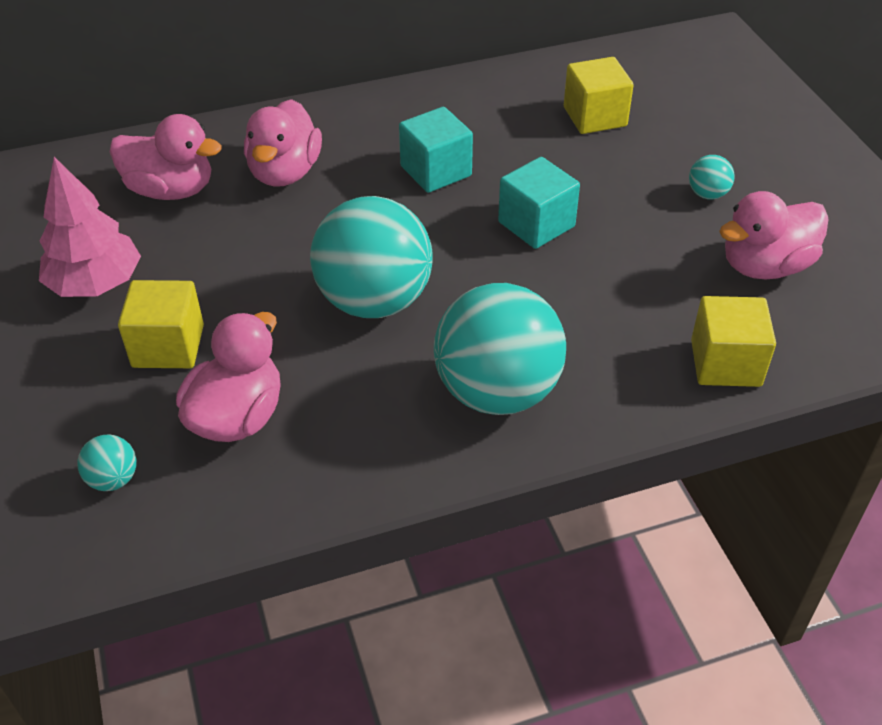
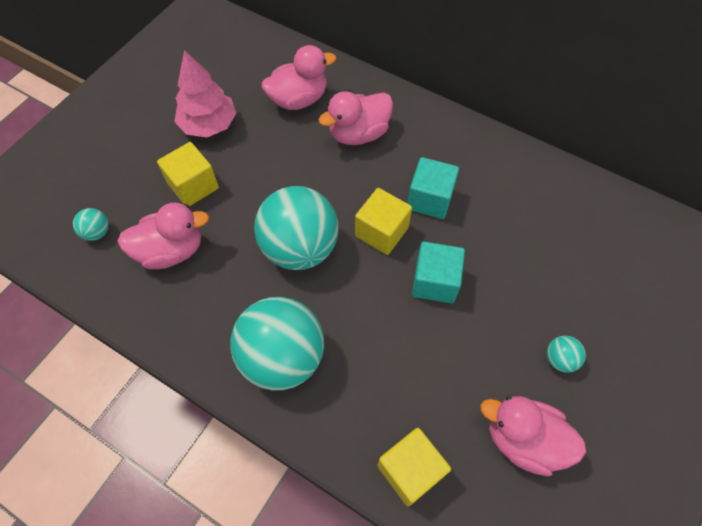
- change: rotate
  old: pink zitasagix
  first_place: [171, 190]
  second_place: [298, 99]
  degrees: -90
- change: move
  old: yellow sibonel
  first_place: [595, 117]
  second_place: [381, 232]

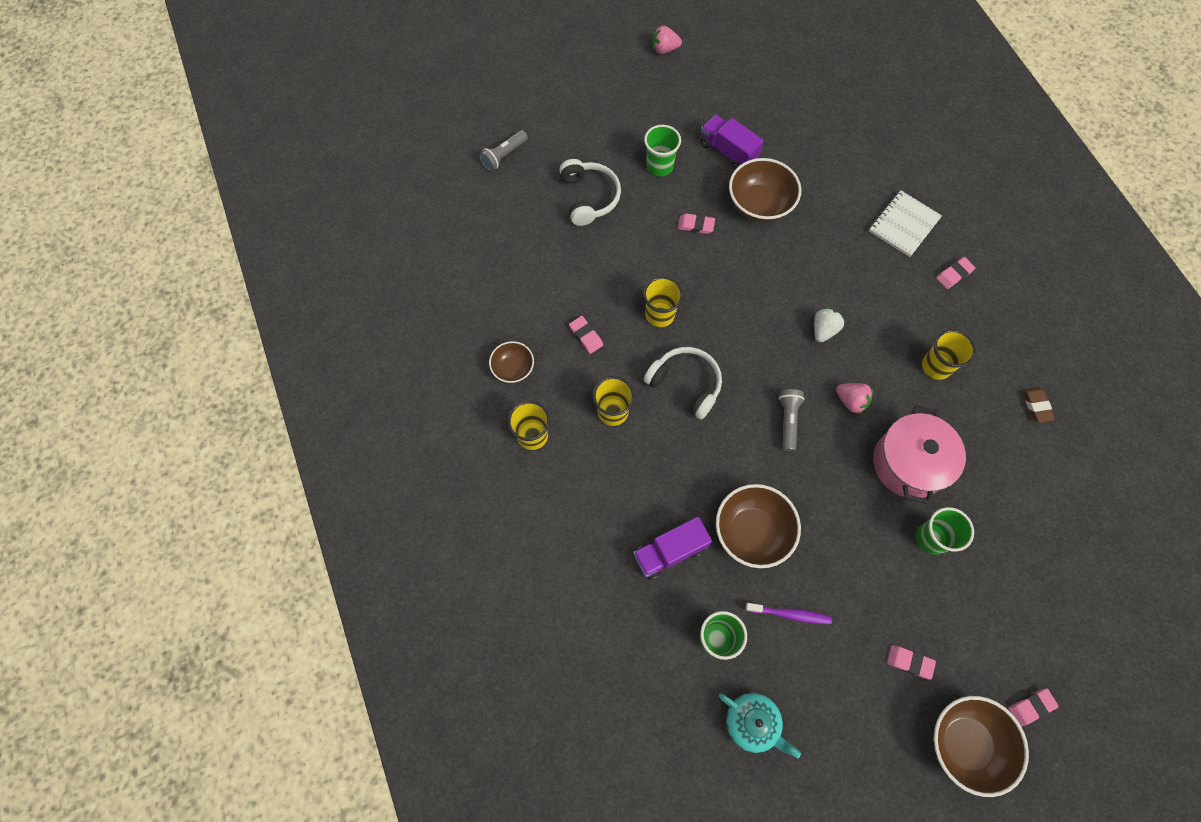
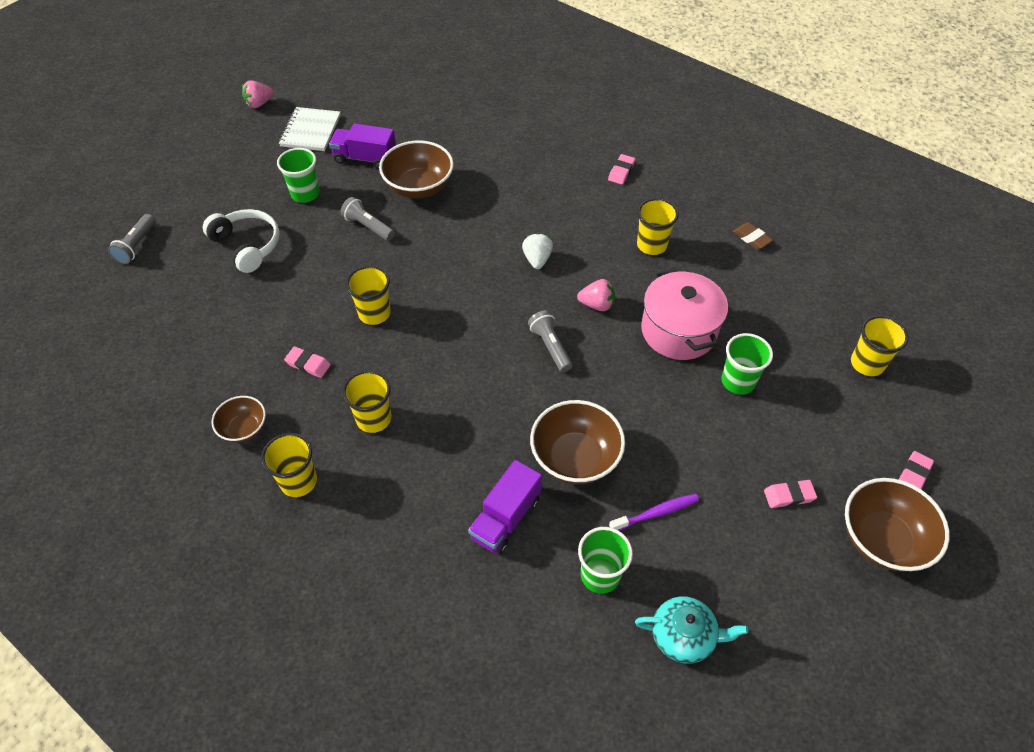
- change: delete
  old: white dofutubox
  first_place: [685, 384]
- change: replace
  old: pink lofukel
  new: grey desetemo
  first_place: [696, 225]
  second_place: [368, 226]
- change: move
  old: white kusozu
  first_place: [903, 225]
  second_place: [310, 131]
- change: insert
  new: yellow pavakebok
  second_place: [867, 363]

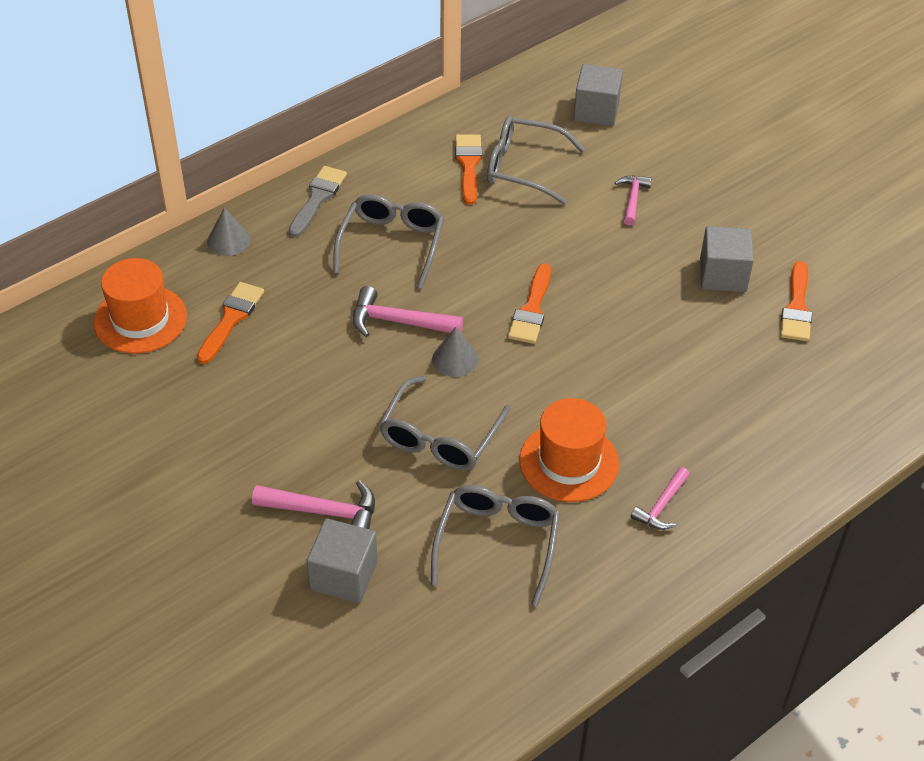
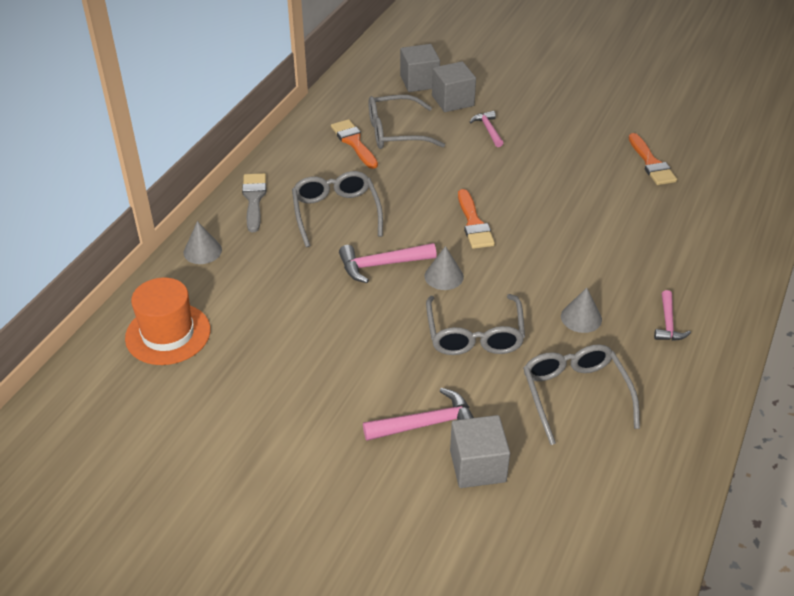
- change: delete
  old: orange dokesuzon
  first_place: [231, 319]
- change: replace
  old: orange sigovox
  new: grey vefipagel
  first_place: [569, 462]
  second_place: [581, 318]
- change: move
  old: grey sibonel
  first_place: [723, 275]
  second_place: [452, 101]

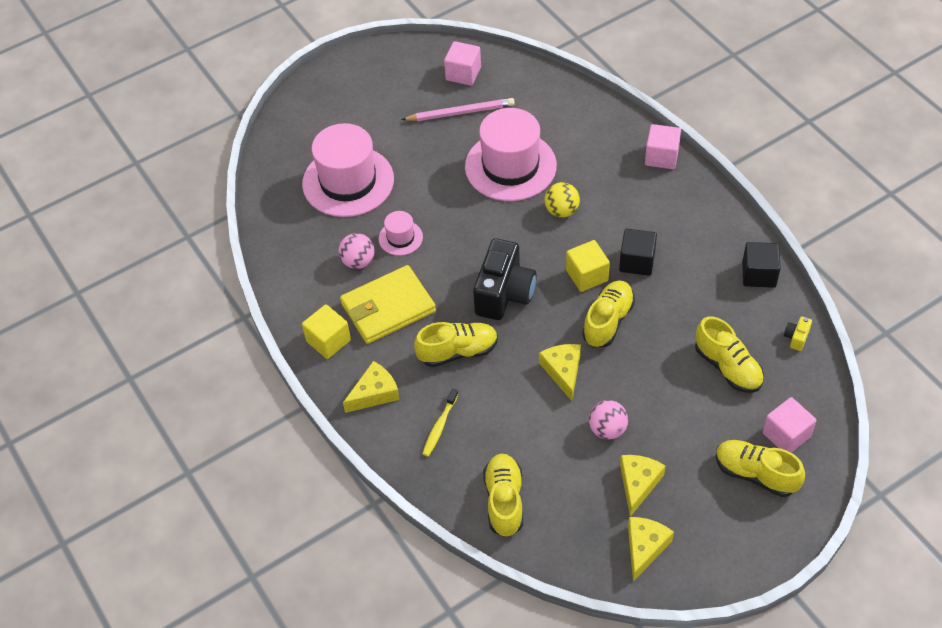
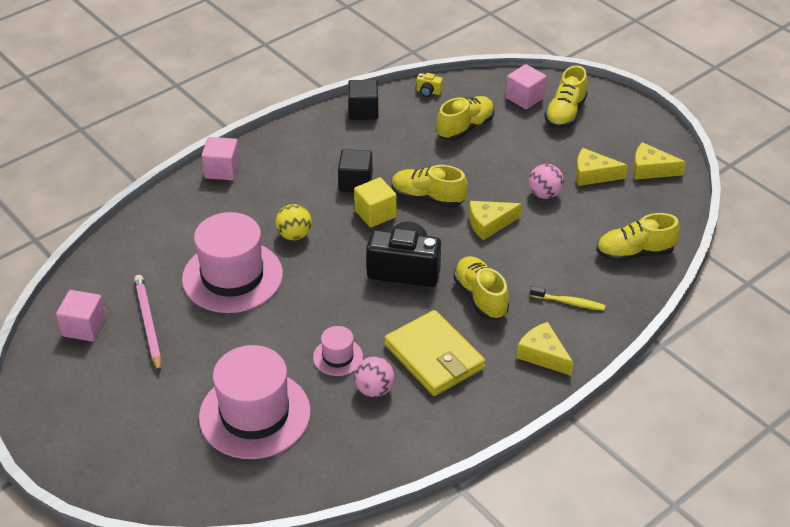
- change: delete
  old: yellow sibonel
  first_place: [328, 341]

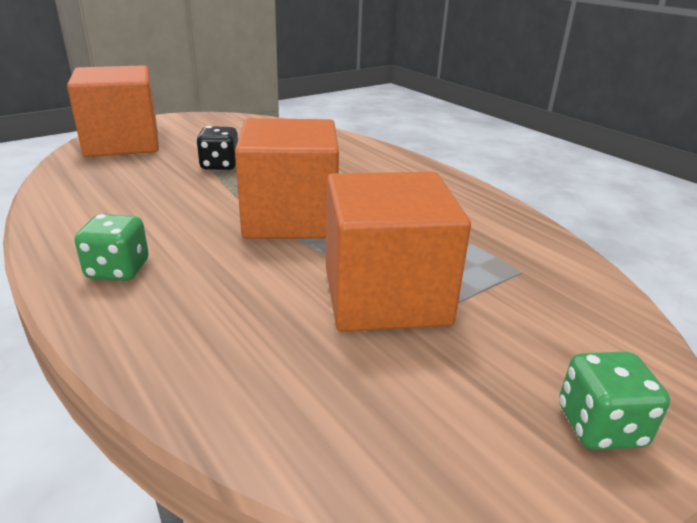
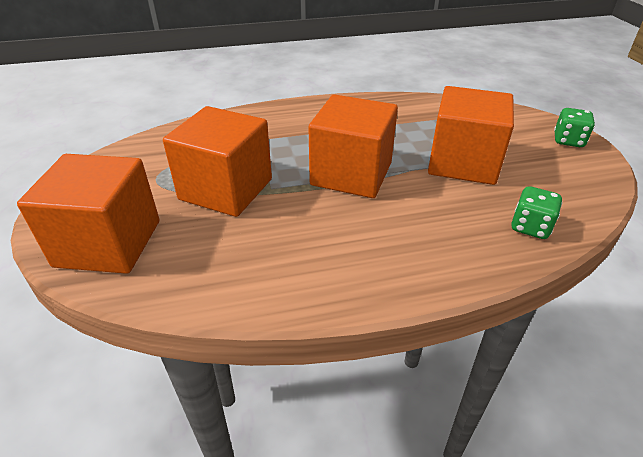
- change: move
  old: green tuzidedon
  first_place: [118, 270]
  second_place: [530, 227]
- change: replace
  old: black tuzidedon
  new: orange sibonel
  first_place: [220, 165]
  second_place: [226, 189]

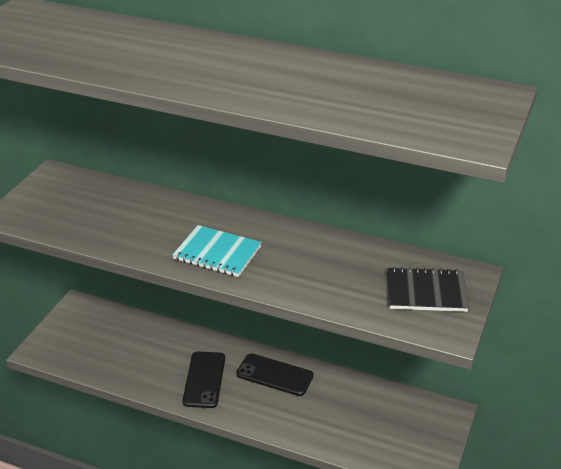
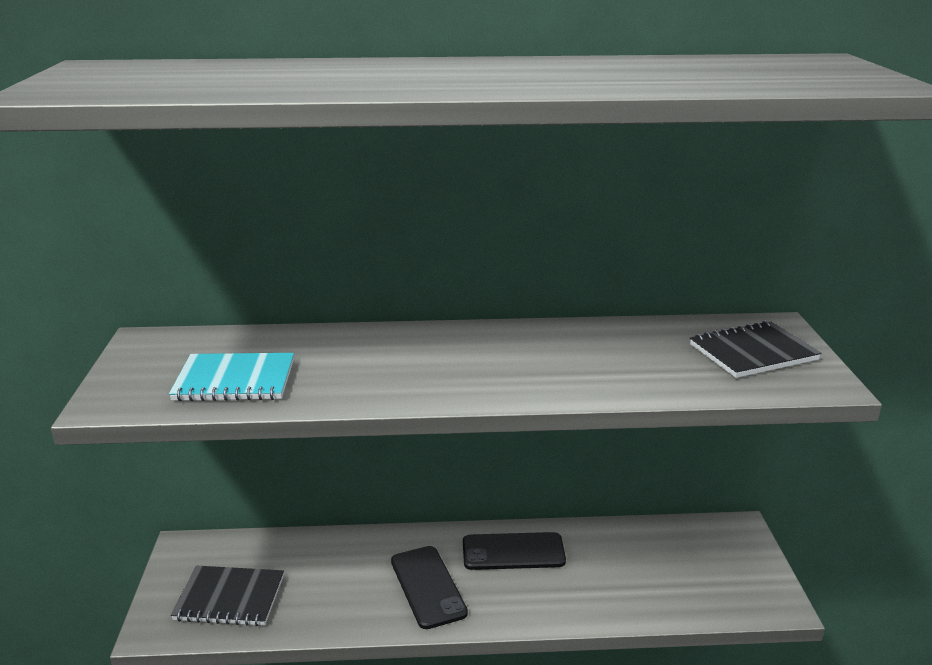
- change: move
  old: turquoise kusozu
  first_place: [217, 253]
  second_place: [235, 380]
- change: insert
  new: black kusozu
  second_place: [230, 598]

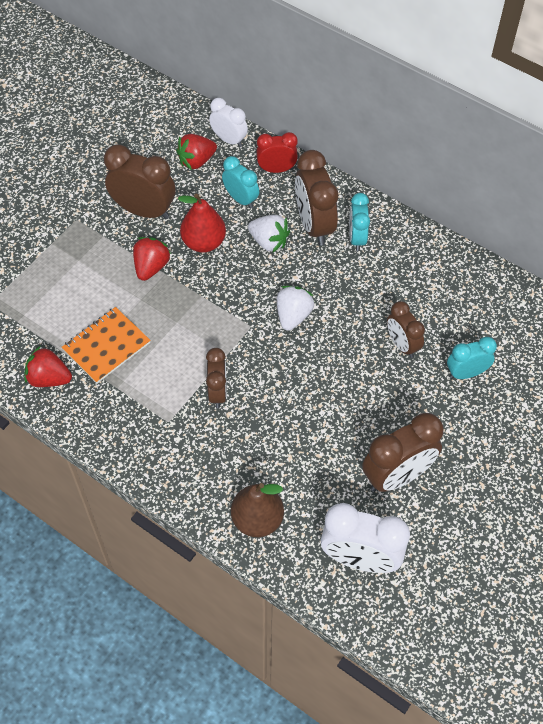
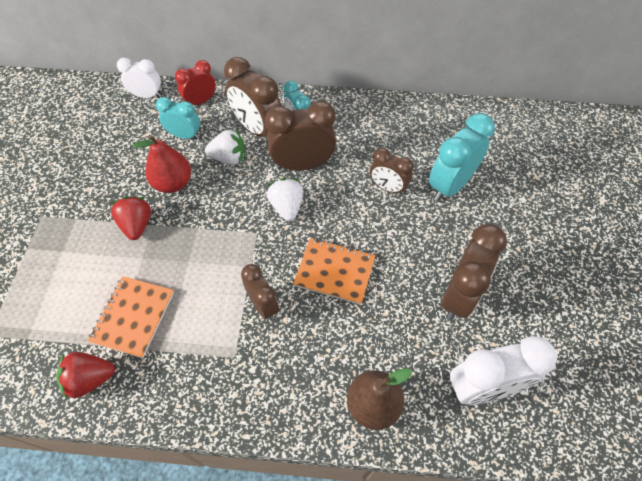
- change: move
  old: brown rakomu
  first_place: [144, 211]
  second_place: [302, 165]
- change: delete
  old: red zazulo
  first_place: [196, 161]
- change: resize
  old: turquoise rakomu
  first_place: [466, 373]
  second_place: [450, 185]
  factor: 1.64
- change: insert
  new: orange kusozu
  second_place: [334, 271]

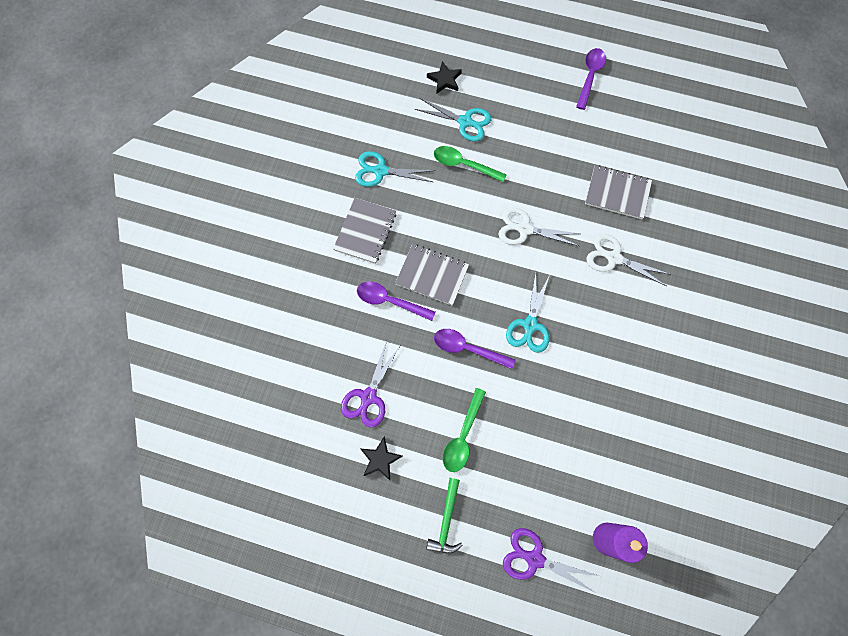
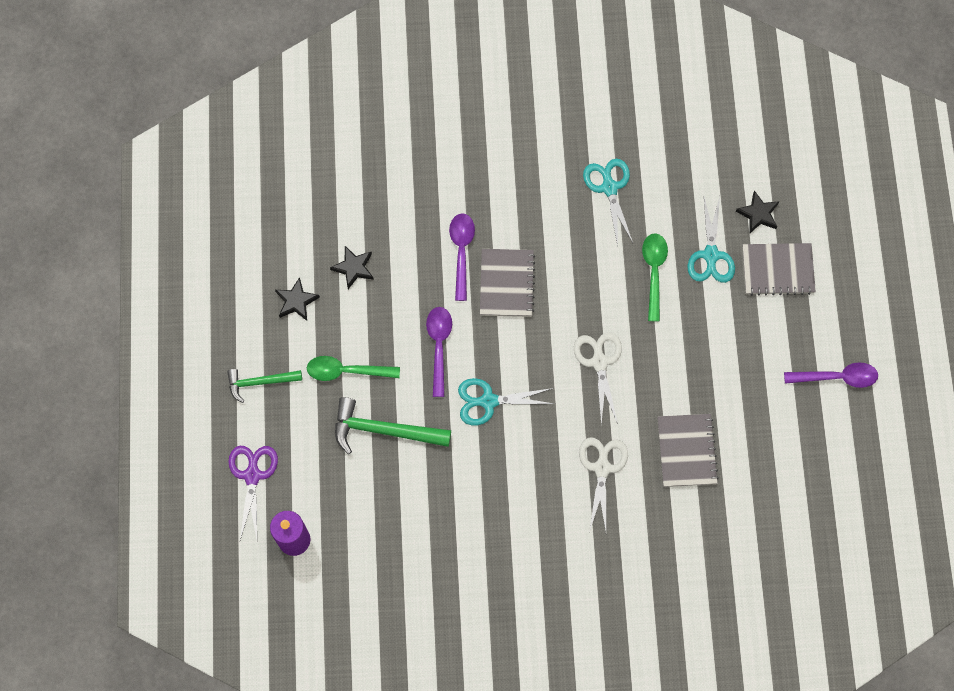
- change: move
  old: grey kusozu
  first_place: [365, 231]
  second_place: [777, 270]
- change: replace
  old: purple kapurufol
  new: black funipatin
  first_place: [368, 397]
  second_place: [353, 268]
- change: insert
  new: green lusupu
  second_place: [384, 430]

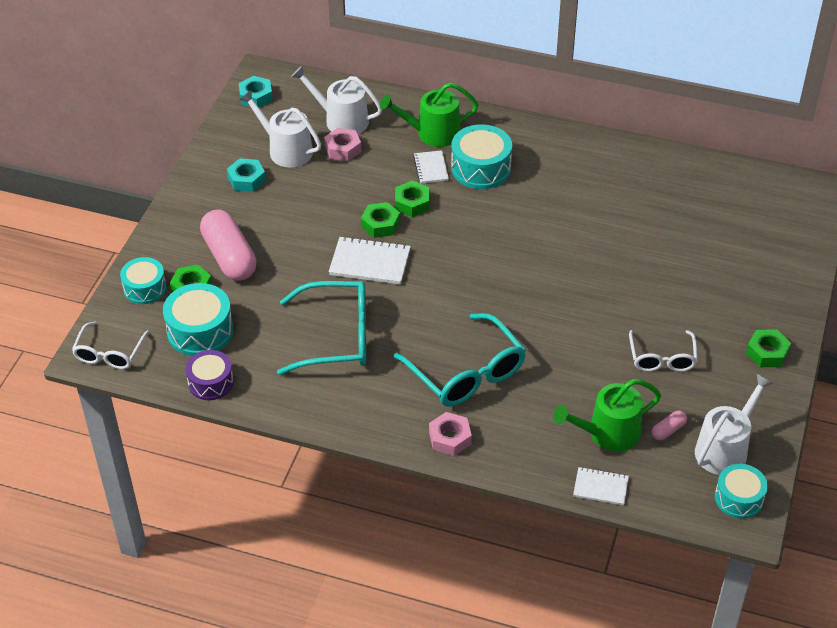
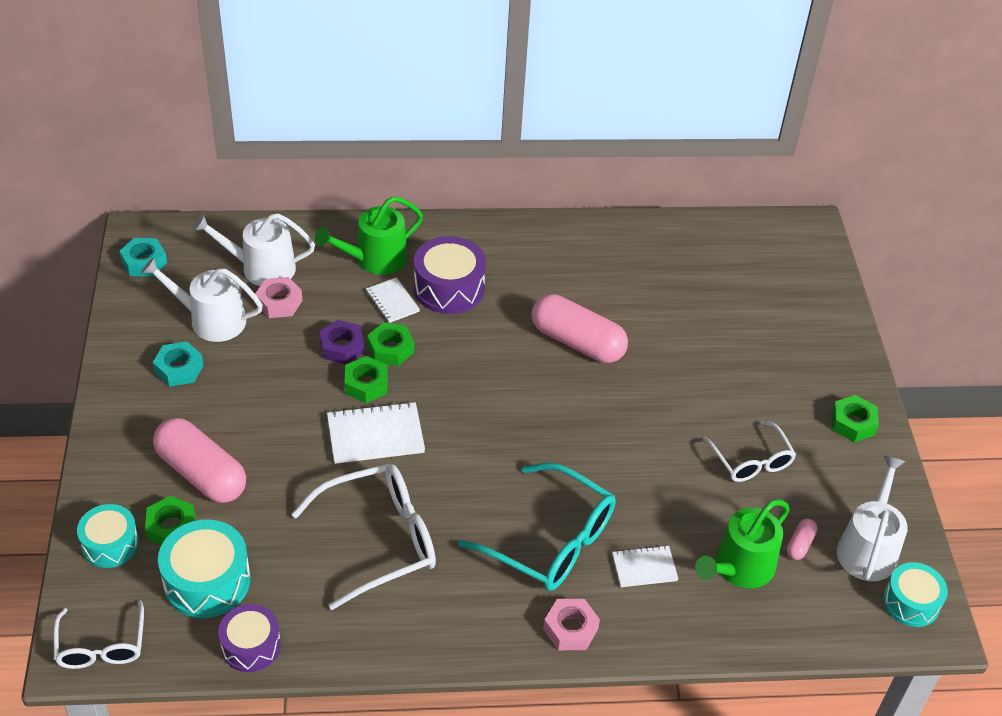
- change: recolor
  old: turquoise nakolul
  new: white nakolul
  first_place: [337, 337]
  second_place: [380, 540]
- change: recolor
  old: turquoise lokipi
  new: purple lokipi
  first_place: [481, 168]
  second_place: [449, 288]
- change: move
  old: white kusozu
  first_place: [600, 487]
  second_place: [644, 568]
- change: insert
  new: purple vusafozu
  second_place: [342, 347]
- change: insert
  new: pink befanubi
  second_place: [577, 342]

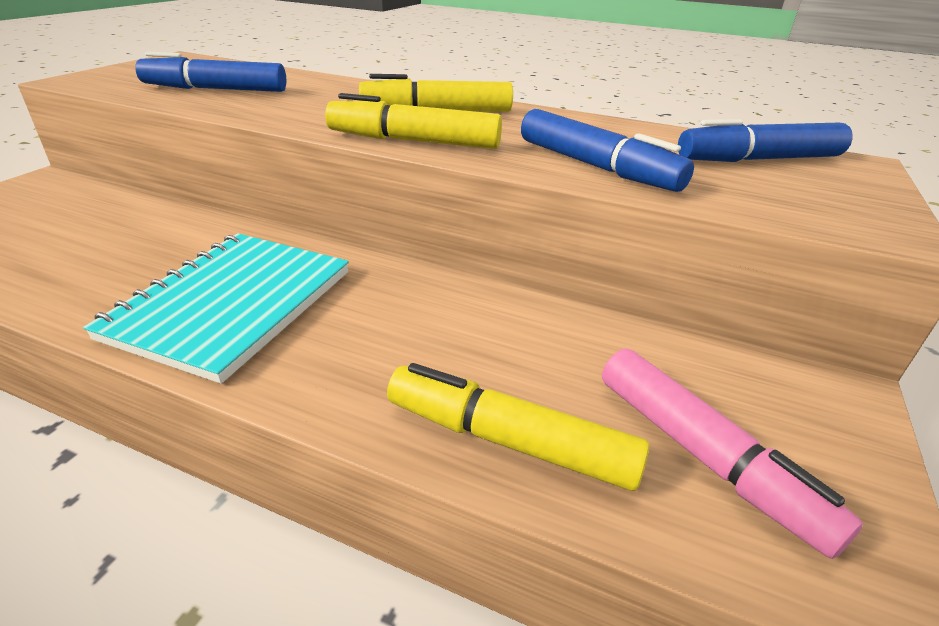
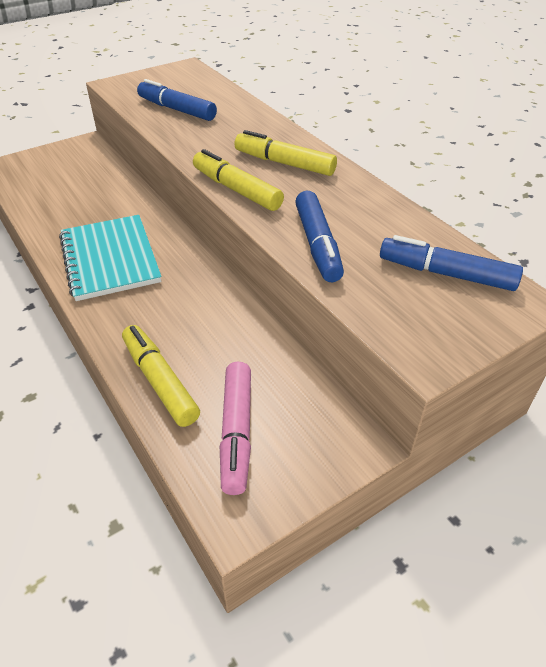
- change: rotate
  old: turquoise kusozu
  first_place: [232, 304]
  second_place: [110, 259]
  degrees: -75

